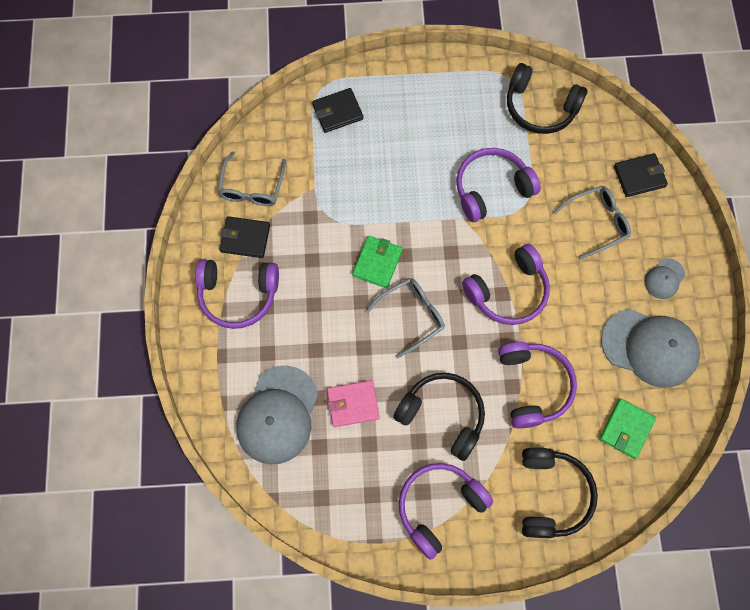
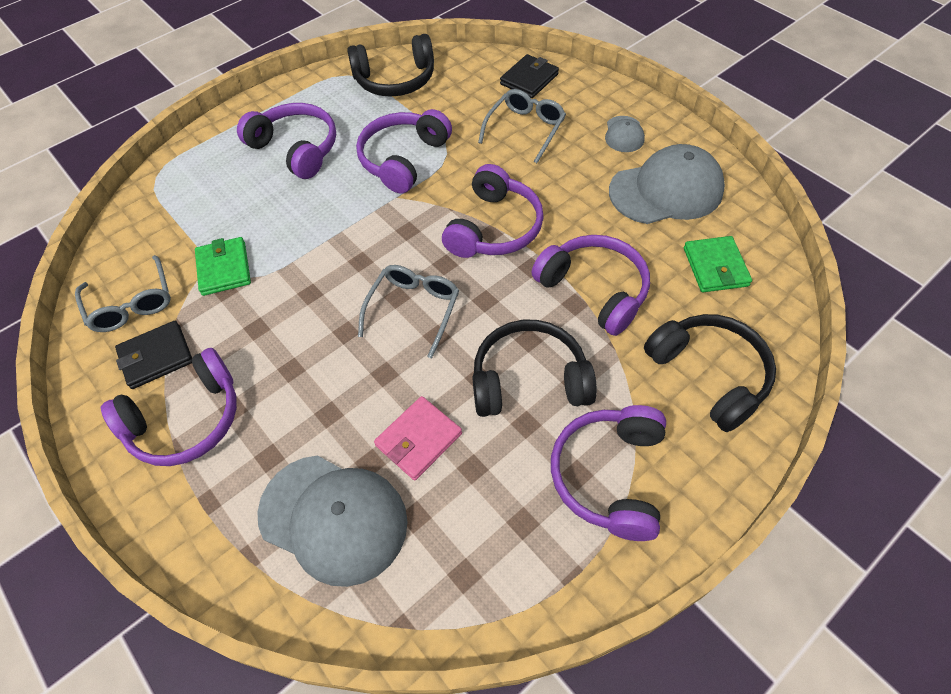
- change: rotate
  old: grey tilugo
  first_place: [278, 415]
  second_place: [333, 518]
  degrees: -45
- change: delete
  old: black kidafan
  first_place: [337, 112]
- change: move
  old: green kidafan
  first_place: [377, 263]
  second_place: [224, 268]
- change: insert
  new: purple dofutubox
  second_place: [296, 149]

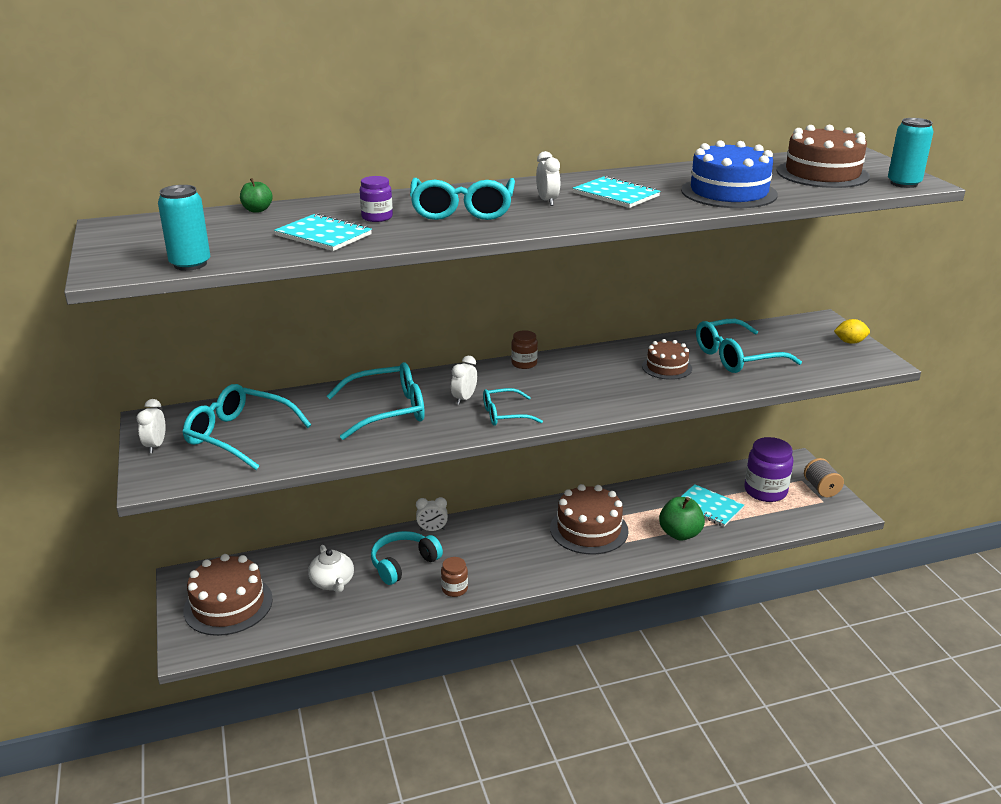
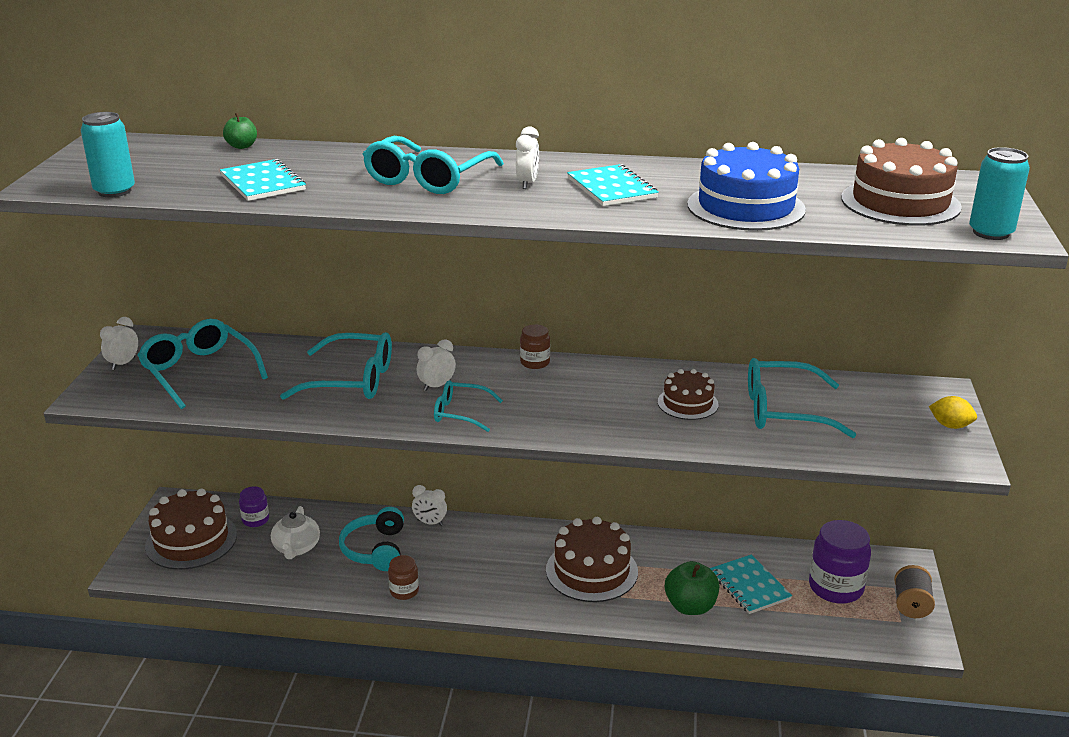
- change: move
  old: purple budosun
  first_place: [377, 217]
  second_place: [255, 520]
- change: rotate
  old: turquoise dofutubox
  first_place: [403, 564]
  second_place: [375, 549]
  degrees: -75

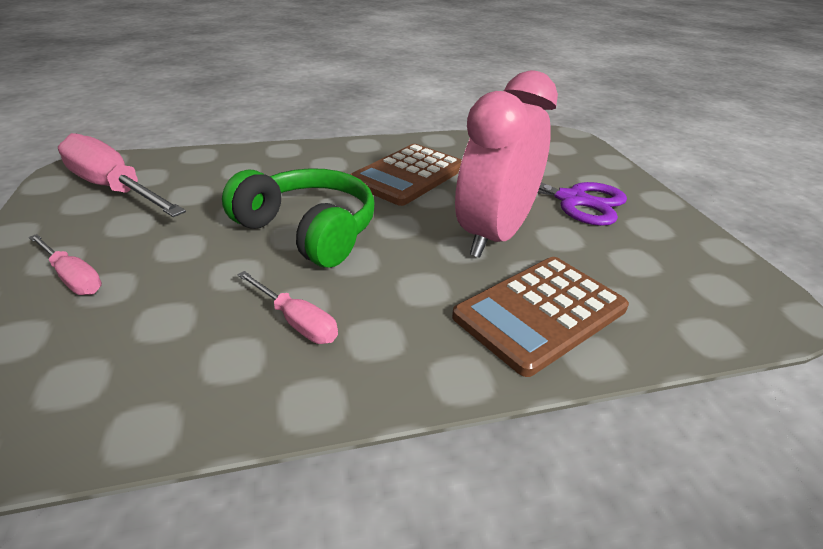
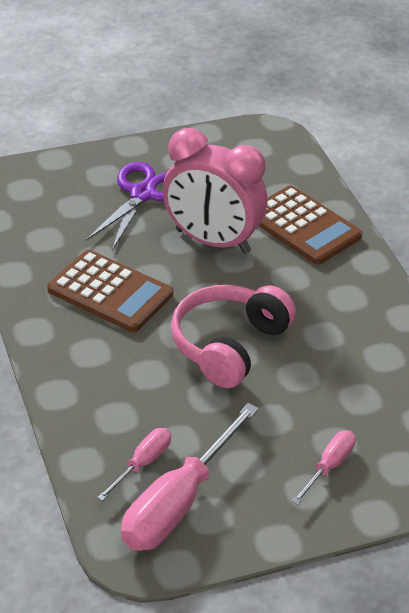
- change: recolor
  old: green dofutubox
  new: pink dofutubox
  first_place: [308, 231]
  second_place: [229, 345]
- change: move
  old: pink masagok
  first_place: [296, 321]
  second_place: [142, 464]

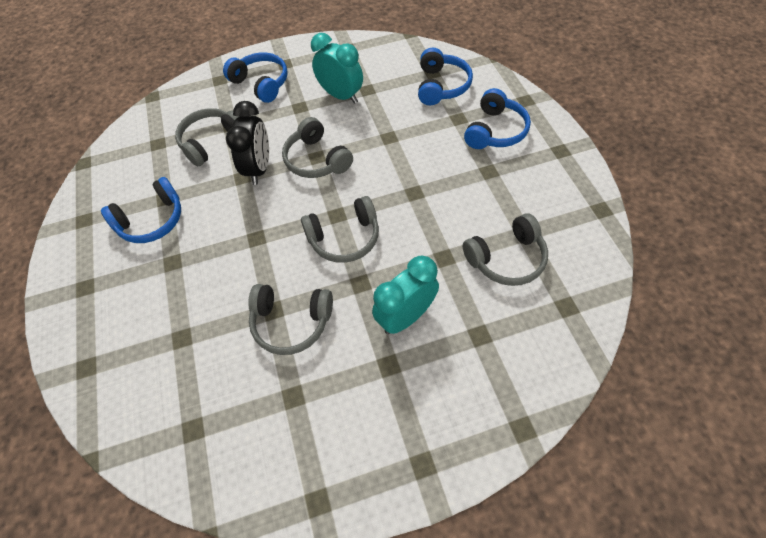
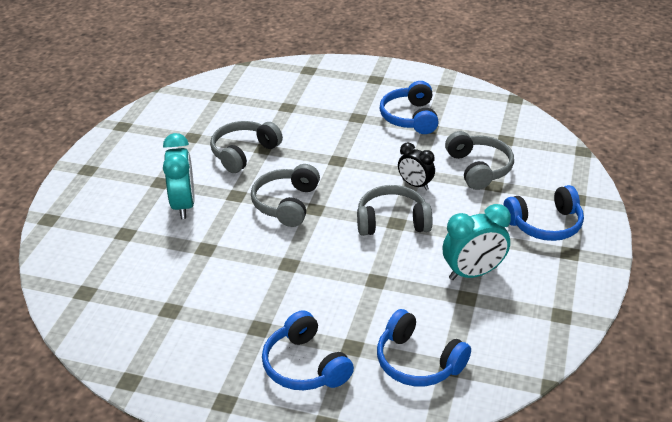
- change: resize
  old: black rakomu
  first_place: [259, 168]
  second_place: [415, 185]
  factor: 0.64
- change: delete
  old: grey dofutubox
  first_place: [506, 258]

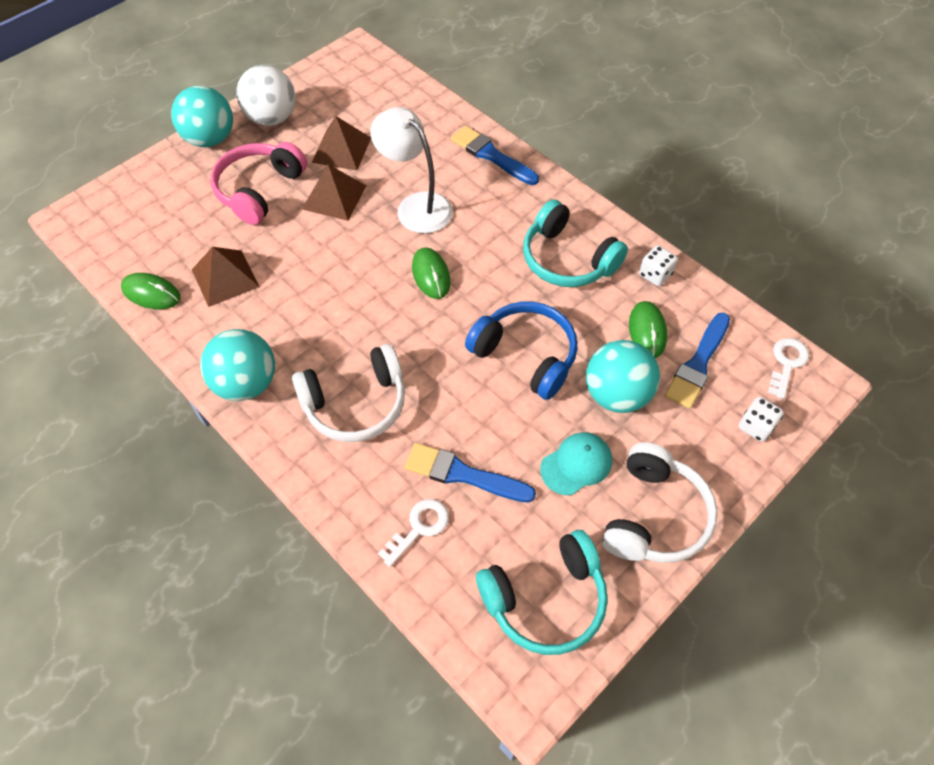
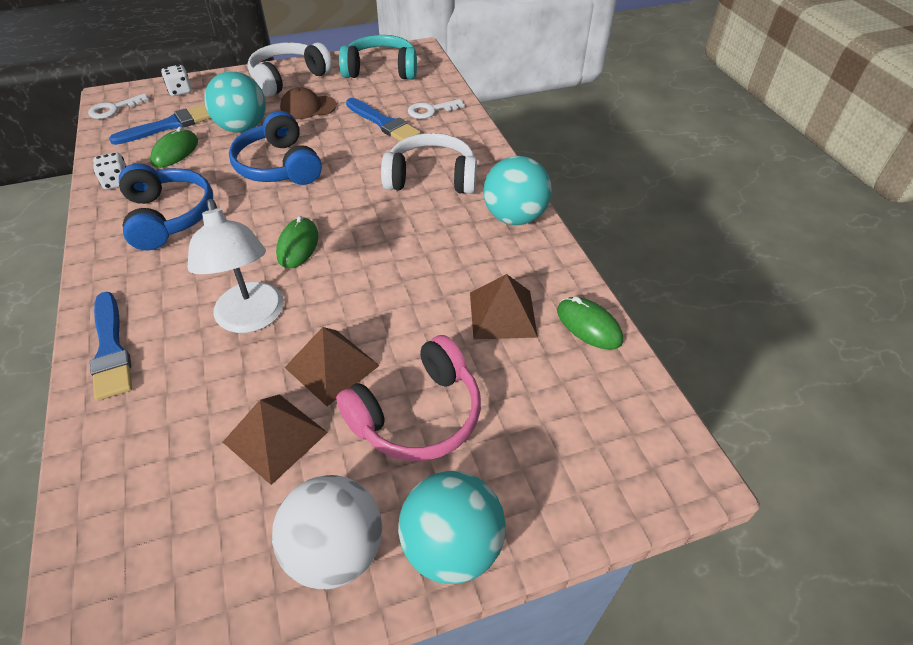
- change: recolor
  old: turquoise dofutubox
  new: blue dofutubox
  first_place: [567, 259]
  second_place: [168, 217]
- change: recolor
  old: turquoise tilugo
  new: brown tilugo
  first_place: [576, 464]
  second_place: [308, 107]

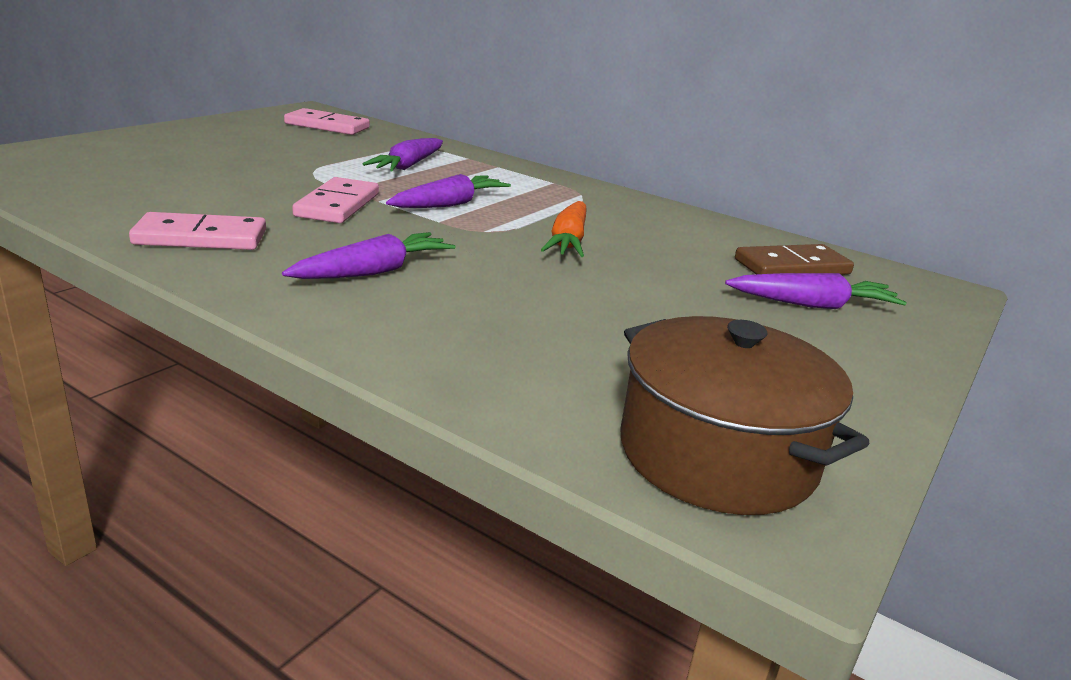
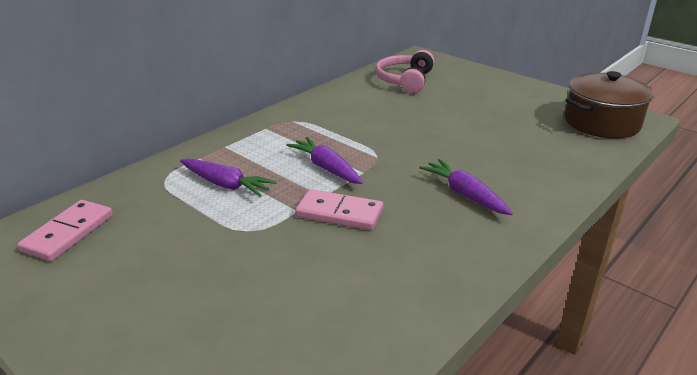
- change: delete
  old: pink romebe
  first_place: [201, 237]
- change: delete
  old: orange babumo
  first_place: [568, 241]
- change: delete
  old: purple babumo
  first_place: [813, 305]
- change: replace
  old: brown romebe
  new: pink dofutubox
  first_place: [792, 267]
  second_place: [405, 80]

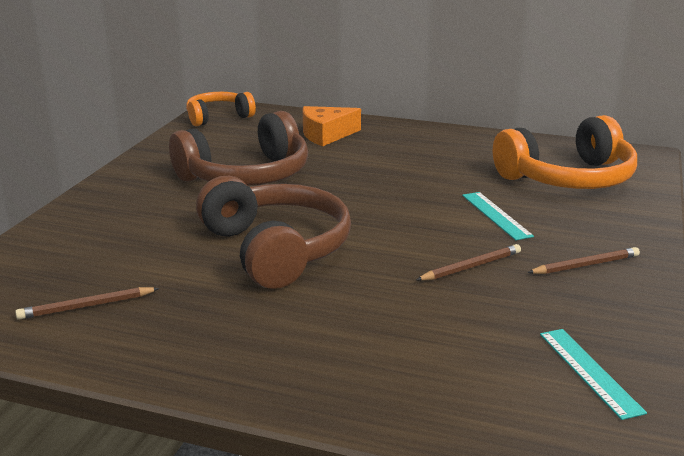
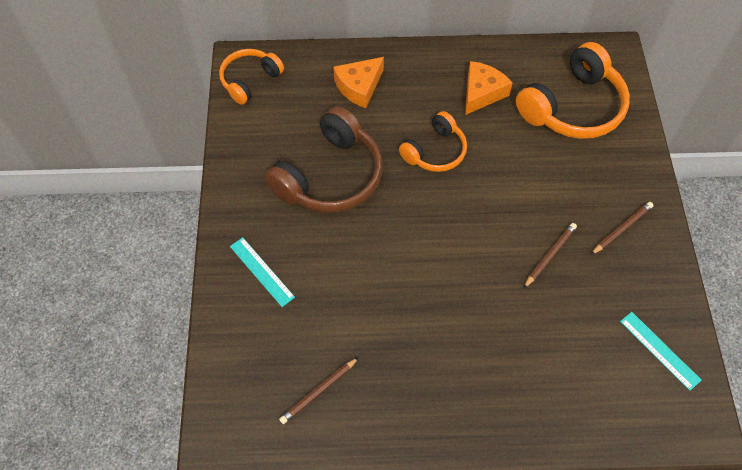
- change: delete
  old: brown dofutubox
  first_place: [275, 250]
- change: move
  old: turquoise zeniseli
  first_place: [496, 215]
  second_place: [262, 271]
- change: insert
  new: orange dofutubox
  second_place: [435, 151]
- change: insert
  new: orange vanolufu
  second_place: [482, 93]

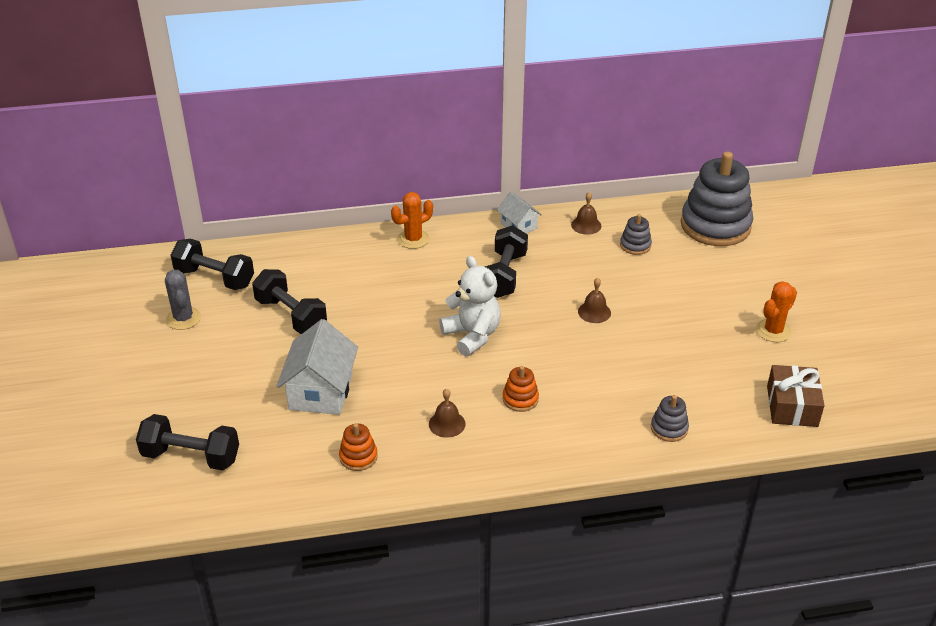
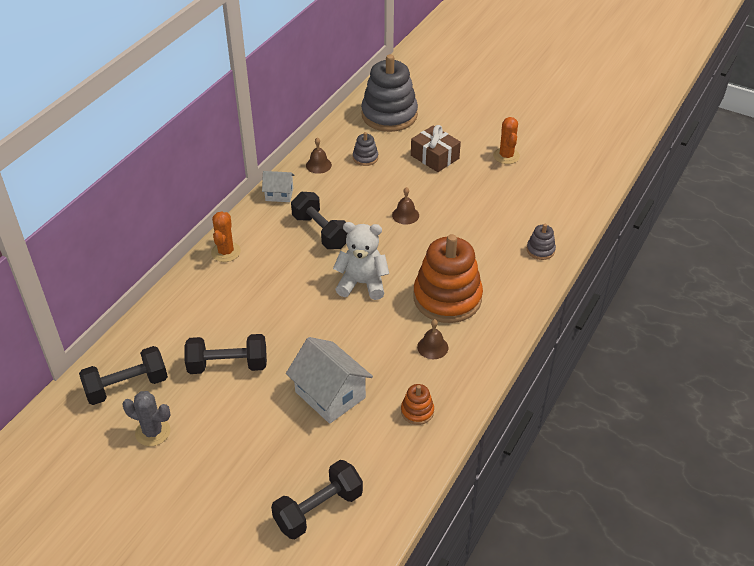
- change: resize
  old: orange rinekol
  first_place: [520, 399]
  second_place: [447, 298]
  factor: 2.3
- change: move
  old: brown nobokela
  first_place: [792, 406]
  second_place: [434, 157]

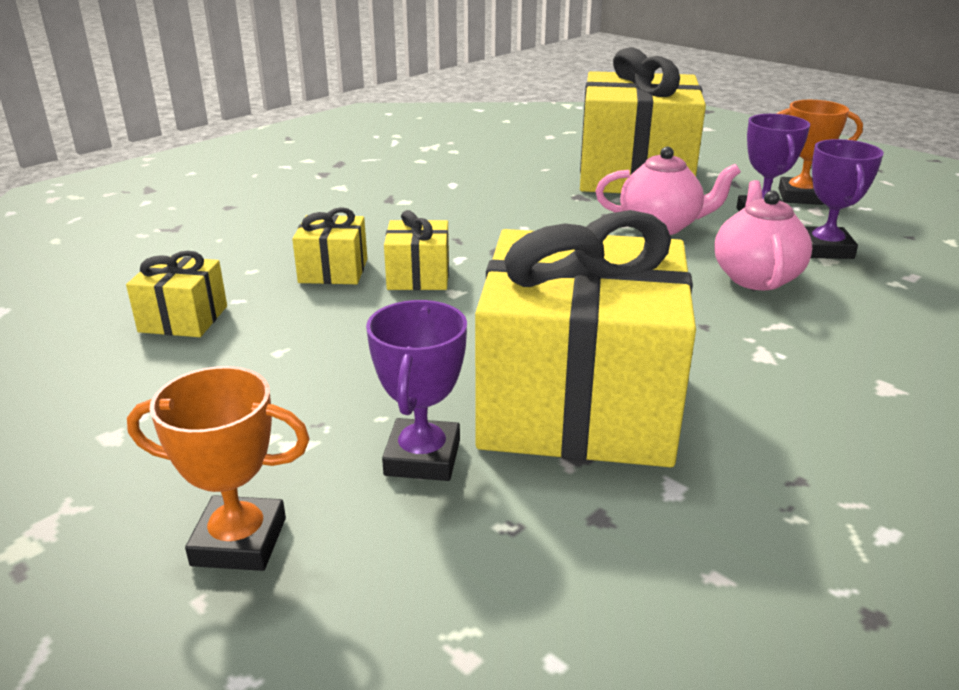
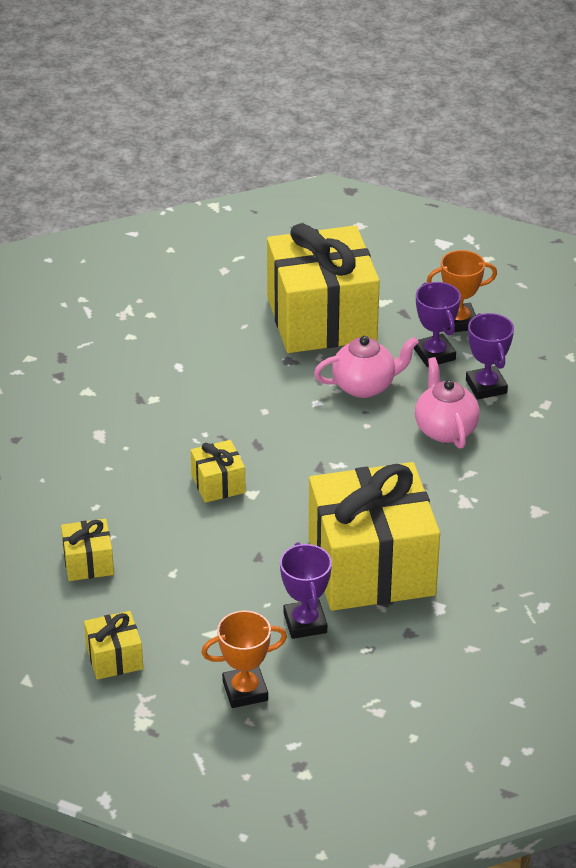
- change: move
  old: yellow nobokela
  first_place: [333, 271]
  second_place: [114, 658]

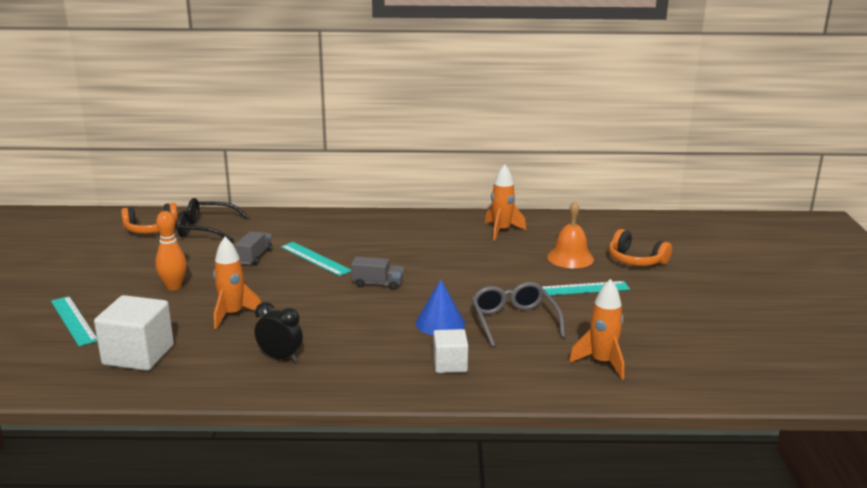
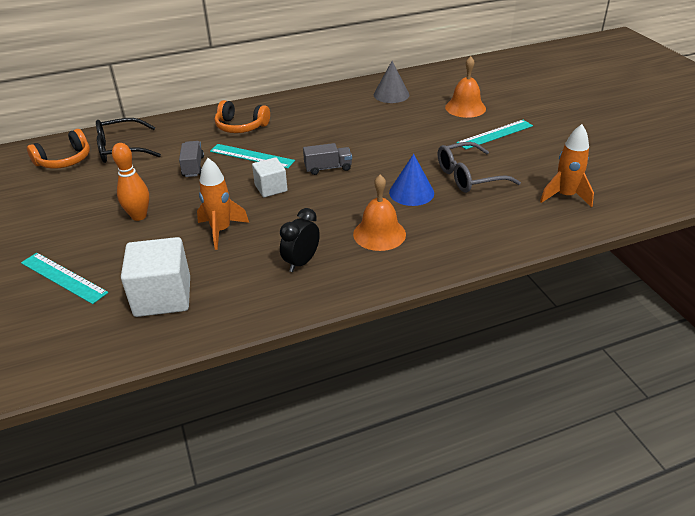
- change: rotate
  old: black rakomu
  first_place: [280, 357]
  second_place: [301, 262]
  degrees: -60
- change: move
  old: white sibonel
  first_place: [450, 364]
  second_place: [271, 188]
- change: rotate
  old: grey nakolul
  first_place: [514, 321]
  second_place: [469, 176]
  degrees: -75
- change: replace
  old: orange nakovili
  new: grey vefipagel
  first_place: [501, 231]
  second_place: [391, 94]
- change: move
  old: orange dofutubox
  first_place: [635, 260]
  second_place: [241, 126]
- change: insert
  new: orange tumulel
  second_place: [379, 234]

